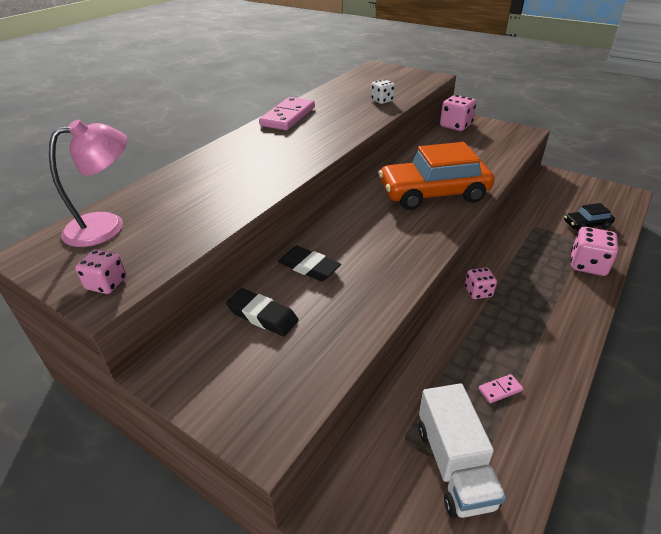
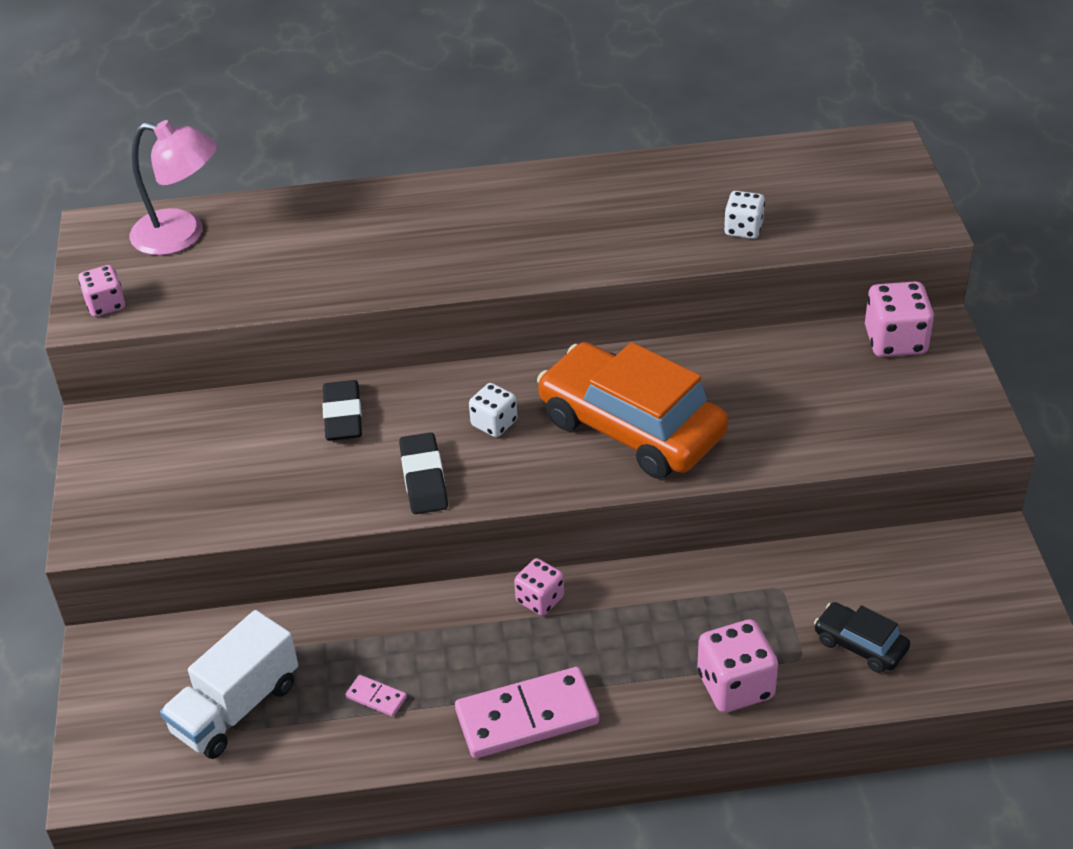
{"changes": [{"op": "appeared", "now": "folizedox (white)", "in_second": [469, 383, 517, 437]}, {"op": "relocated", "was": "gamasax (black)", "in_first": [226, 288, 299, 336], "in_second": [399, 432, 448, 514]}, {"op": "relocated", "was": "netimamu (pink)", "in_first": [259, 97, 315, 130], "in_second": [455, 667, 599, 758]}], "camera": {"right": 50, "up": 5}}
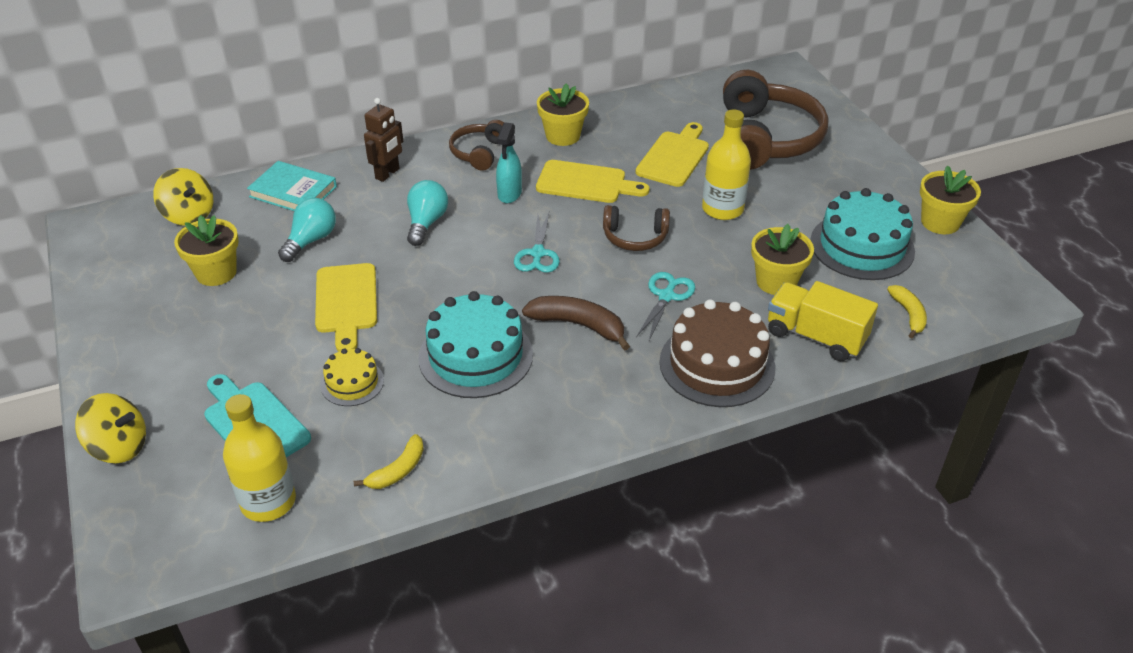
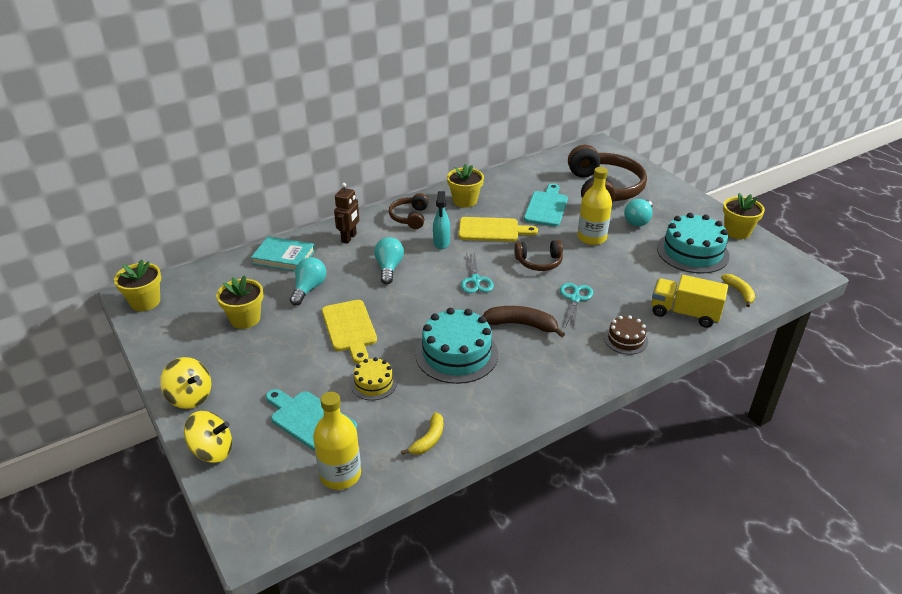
{"changes": [{"op": "appeared", "now": "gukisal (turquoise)", "in_second": [624, 199, 653, 227]}, {"op": "relocated", "was": "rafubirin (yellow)", "in_first": [153, 168, 213, 226], "in_second": [160, 357, 211, 409]}, {"op": "relocated", "was": "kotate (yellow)", "in_first": [751, 224, 814, 295], "in_second": [114, 259, 161, 311]}, {"op": "colour", "was": "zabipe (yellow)", "now": "zabipe (turquoise)", "in_first": [635, 122, 709, 187], "in_second": [524, 183, 568, 227]}, {"op": "size", "was": "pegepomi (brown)", "in_first": [659, 299, 775, 407], "in_second": [604, 315, 648, 355], "ratio": 0.54}], "camera": {"right": -10, "up": -5}}
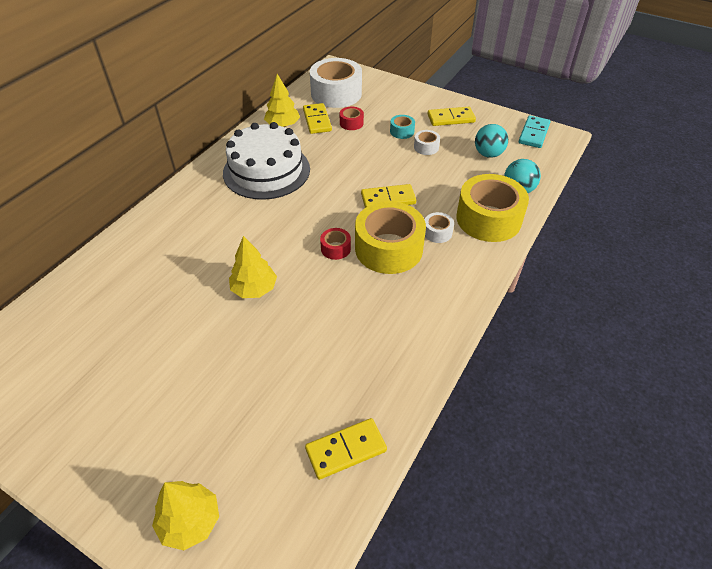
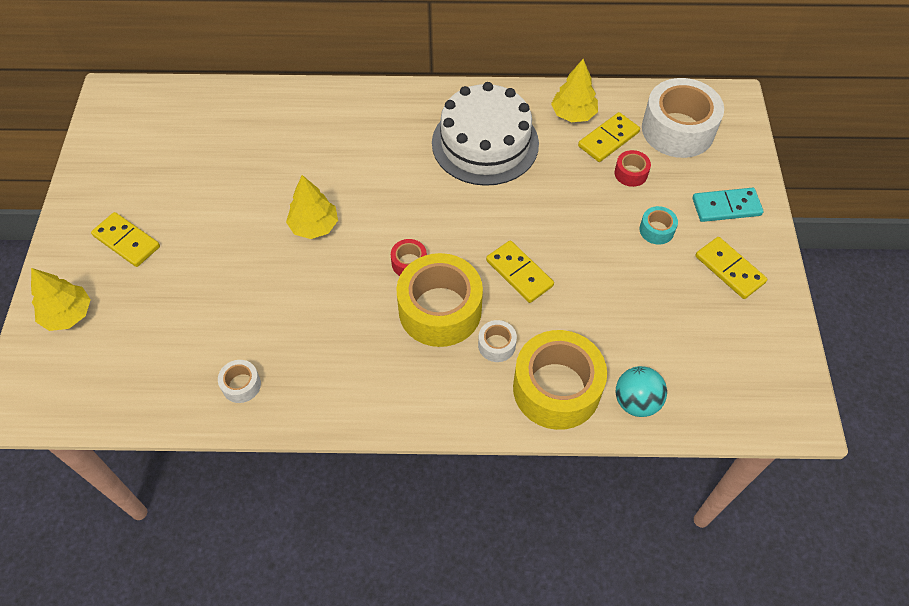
{"changes": [{"op": "missing", "was": "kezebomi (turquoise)", "in_first": [475, 124, 508, 158]}, {"op": "relocated", "was": "netimamu (yellow)", "in_first": [305, 418, 387, 480], "in_second": [91, 212, 160, 267]}, {"op": "relocated", "was": "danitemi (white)", "in_first": [414, 130, 440, 155], "in_second": [218, 360, 261, 403]}, {"op": "relocated", "was": "netimamu (turquoise)", "in_first": [519, 115, 551, 148], "in_second": [693, 188, 763, 222]}], "camera": {"right": 60, "up": 10}}
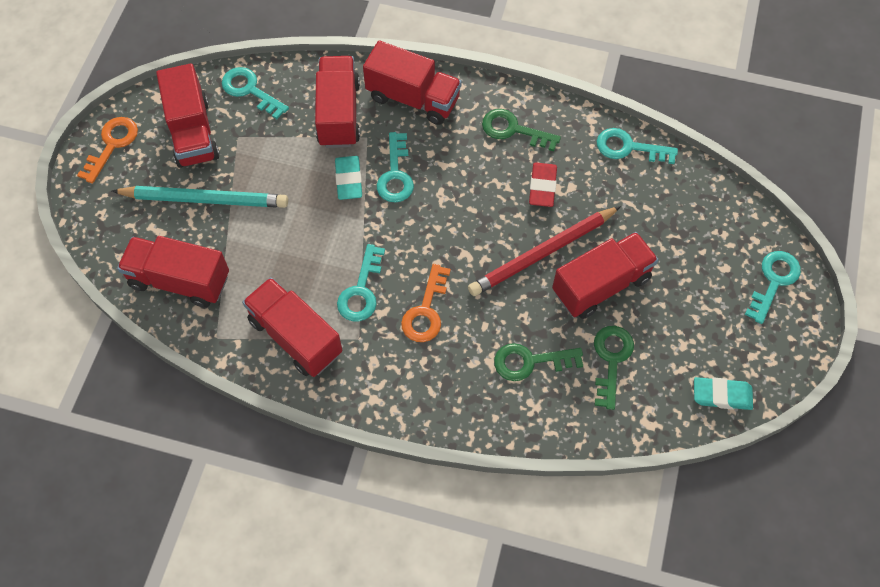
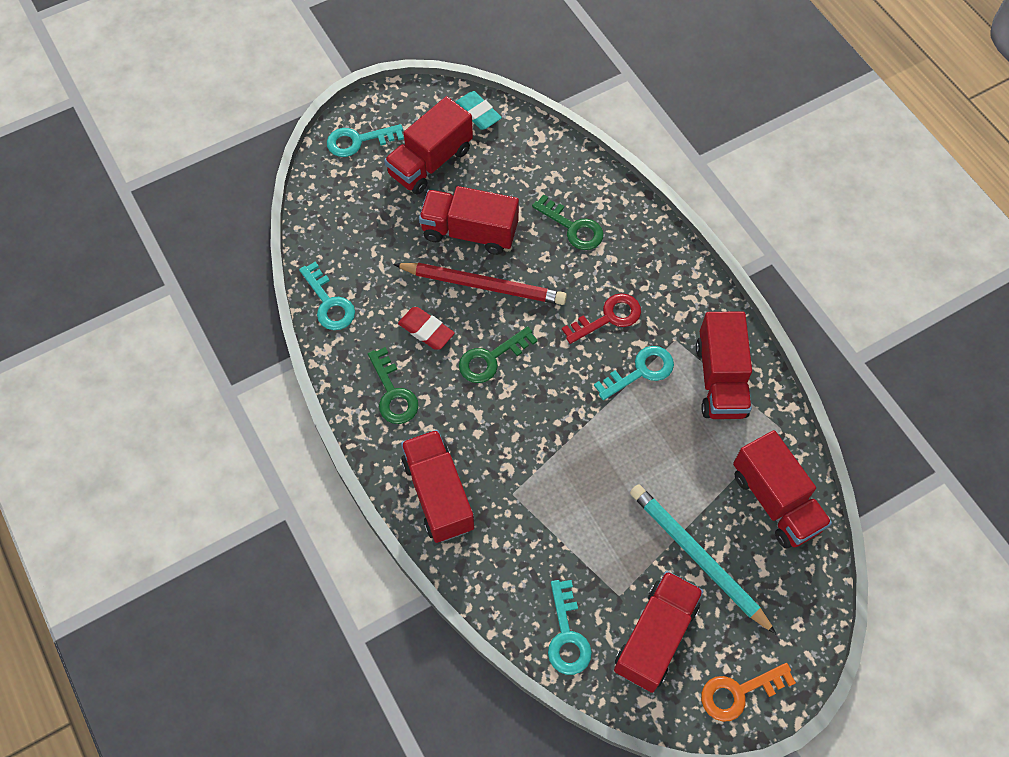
{"changes": [{"op": "missing", "was": "gamasax (turquoise)", "in_first": [335, 156, 362, 200]}, {"op": "missing", "was": "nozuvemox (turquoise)", "in_first": [377, 132, 414, 202]}, {"op": "relocated", "was": "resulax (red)", "in_first": [315, 56, 360, 148], "in_second": [384, 96, 473, 195]}, {"op": "relocated", "was": "nozuvemox (green)", "in_first": [594, 326, 634, 410], "in_second": [459, 326, 538, 383]}, {"op": "colour", "was": "nozuvemox (orange)", "now": "nozuvemox (red)", "in_first": [401, 264, 451, 342], "in_second": [562, 293, 641, 344]}, {"op": "spun", "was": "gamasax (red)", "in_first": [529, 162, 557, 207], "in_second": [398, 307, 455, 350], "clockwise": 75}], "camera": {"right": -135, "up": 0}}
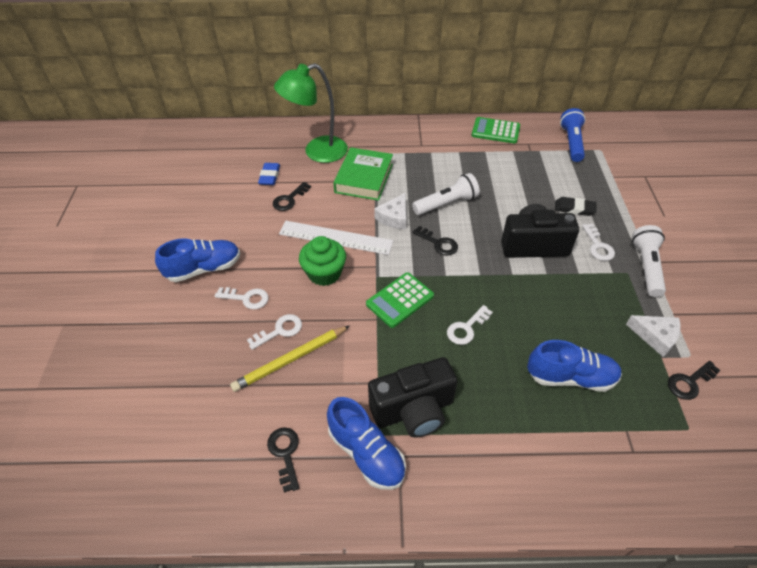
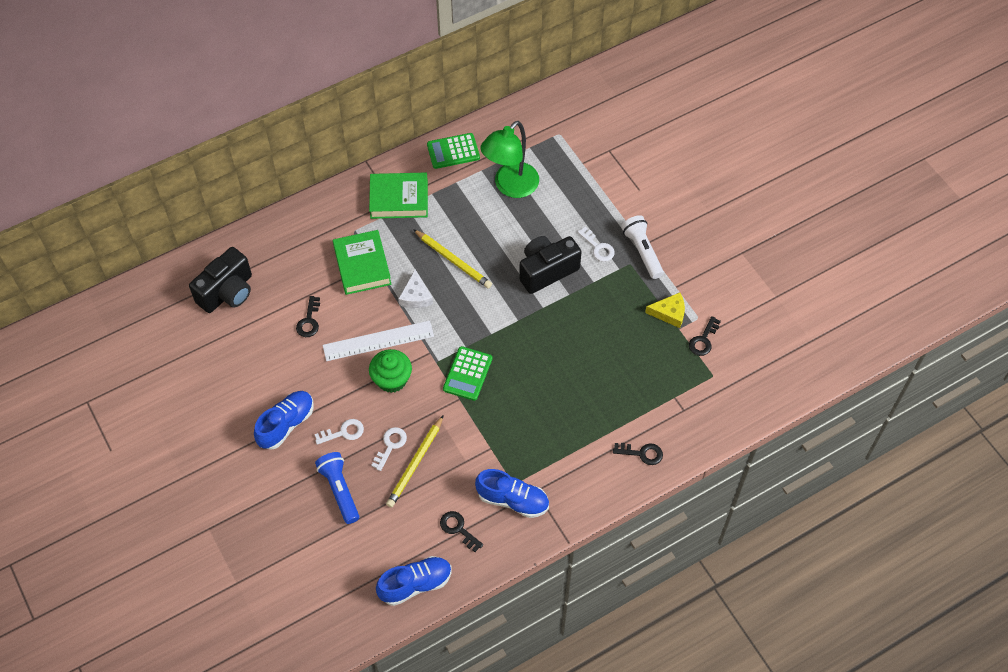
{"changes": [{"op": "missing", "was": "gamasax (blue)", "in_first": [258, 163, 280, 185]}, {"op": "missing", "was": "nozuvemox (white)", "in_first": [447, 305, 493, 345]}, {"op": "missing", "was": "gamasax (black)", "in_first": [555, 197, 597, 216]}, {"op": "appeared", "now": "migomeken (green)", "in_second": [369, 173, 428, 219]}, {"op": "relocated", "was": "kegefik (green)", "in_first": [274, 63, 348, 163], "in_second": [480, 121, 539, 198]}, {"op": "relocated", "was": "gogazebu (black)", "in_first": [368, 357, 458, 437], "in_second": [189, 247, 252, 313]}, {"op": "relocated", "was": "nozuvemox (black)", "in_first": [412, 226, 458, 256], "in_second": [613, 443, 663, 465]}, {"op": "relocated", "was": "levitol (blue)", "in_first": [527, 340, 622, 392], "in_second": [376, 556, 452, 606]}, {"op": "relocated", "was": "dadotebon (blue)", "in_first": [560, 108, 586, 162], "in_second": [315, 452, 359, 524]}, {"op": "exchanged", "was": "dadotebon (white)", "now": "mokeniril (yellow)", "in_first": [412, 173, 480, 215], "in_second": [413, 229, 492, 288]}, {"op": "colour", "was": "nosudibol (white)", "now": "nosudibol (yellow)", "in_first": [626, 315, 681, 357], "in_second": [645, 292, 685, 328]}], "camera": {"right": -30, "up": 10}}
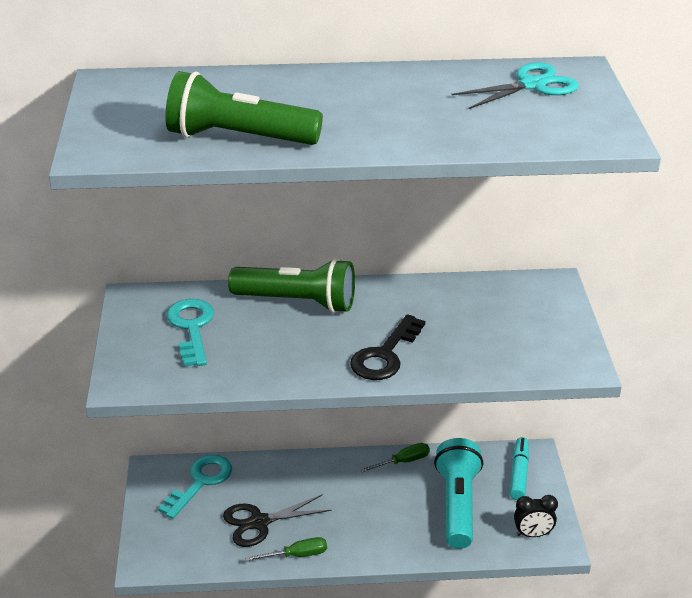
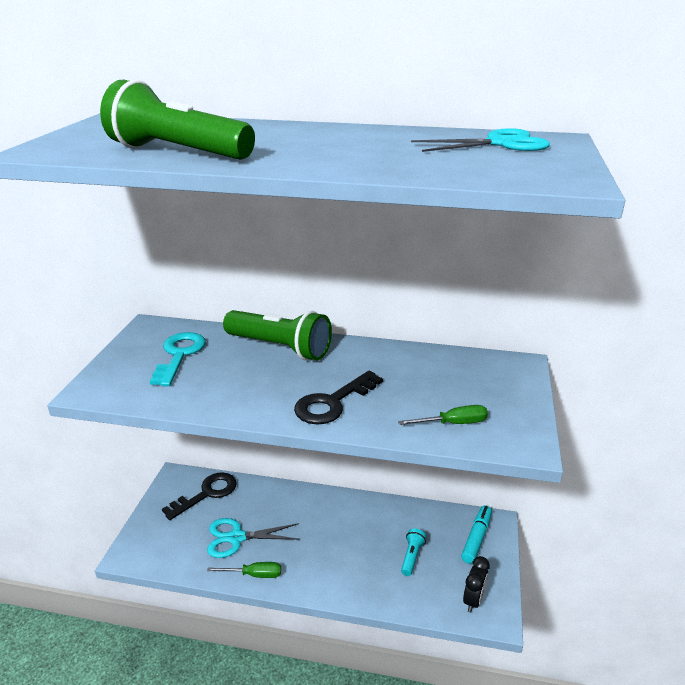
{"changes": [{"op": "relocated", "was": "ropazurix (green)", "in_first": [360, 443, 430, 472], "in_second": [398, 405, 488, 425]}, {"op": "colour", "was": "nozuvemox (turquoise)", "now": "nozuvemox (black)", "in_first": [158, 455, 232, 519], "in_second": [162, 472, 237, 520]}, {"op": "colour", "was": "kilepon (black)", "now": "kilepon (turquoise)", "in_first": [223, 494, 331, 547], "in_second": [207, 518, 300, 558]}, {"op": "spun", "was": "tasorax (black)", "in_first": [514, 495, 558, 537], "in_second": [463, 556, 490, 613], "clockwise": -75}, {"op": "size", "was": "dadotebon (turquoise)", "in_first": [434, 438, 483, 549], "in_second": [401, 528, 426, 576], "ratio": 0.46}], "camera": {"right": 15, "up": -5}}
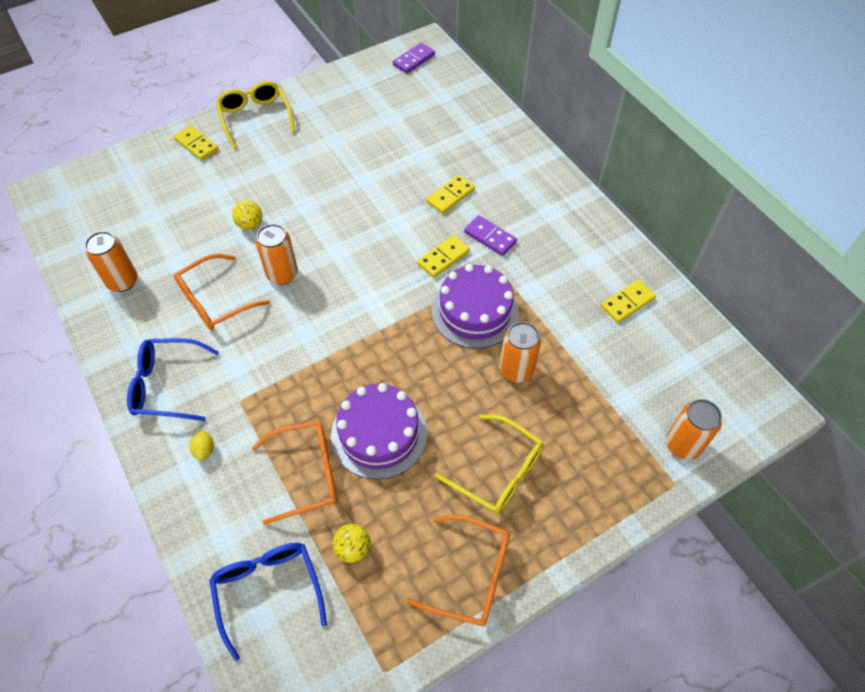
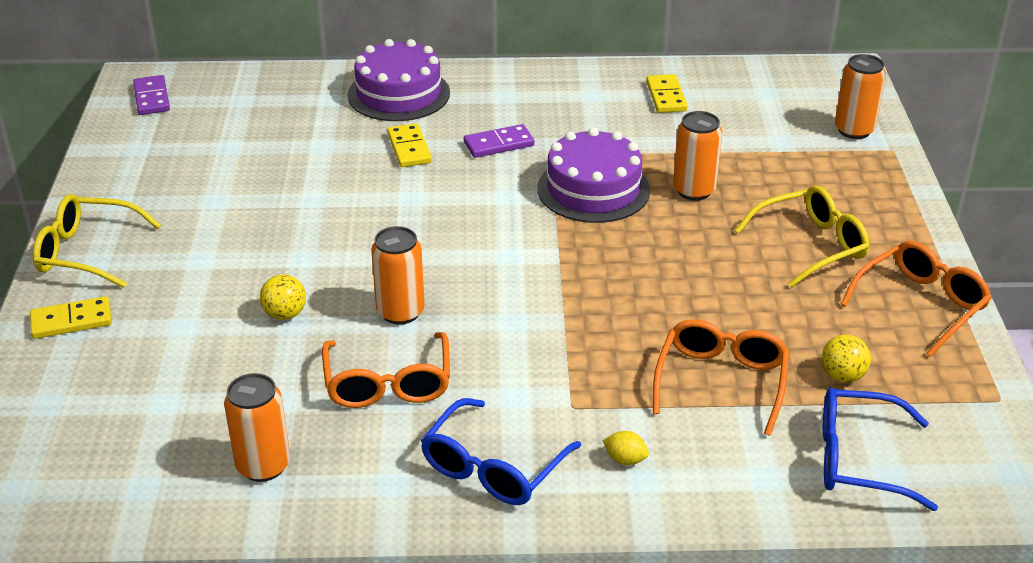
{"changes": [{"op": "missing", "was": "netimamu (yellow)", "in_first": [417, 235, 470, 278]}, {"op": "relocated", "was": "pegepomi (purple)", "in_first": [331, 383, 427, 480], "in_second": [348, 39, 450, 121]}], "camera": {"right": -60, "up": -20}}
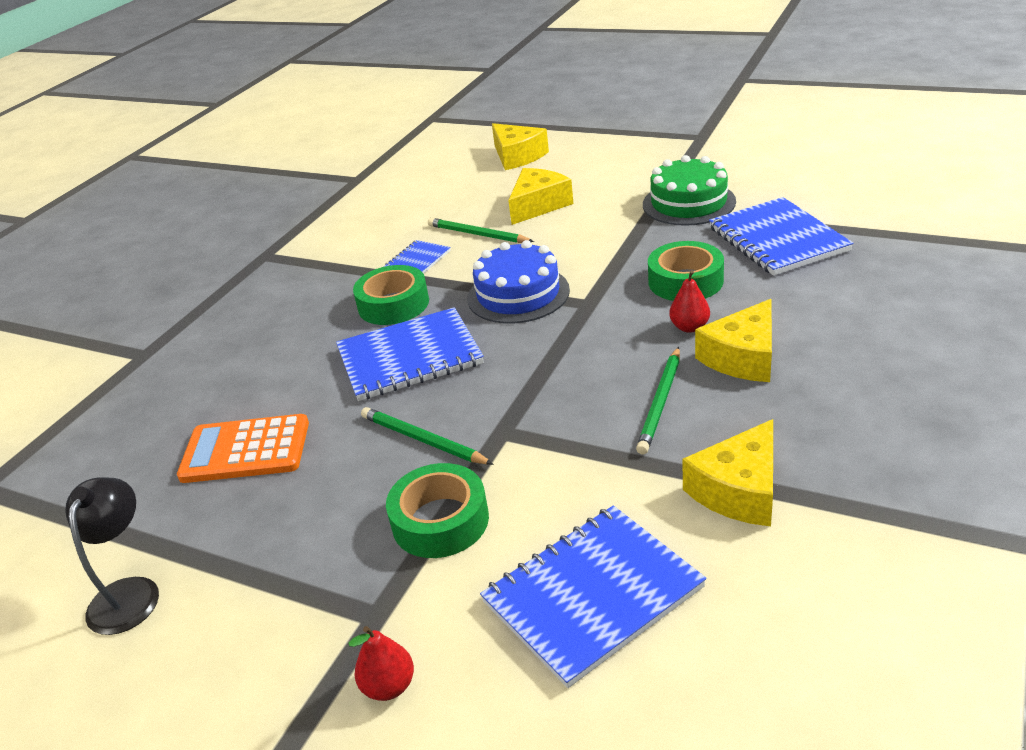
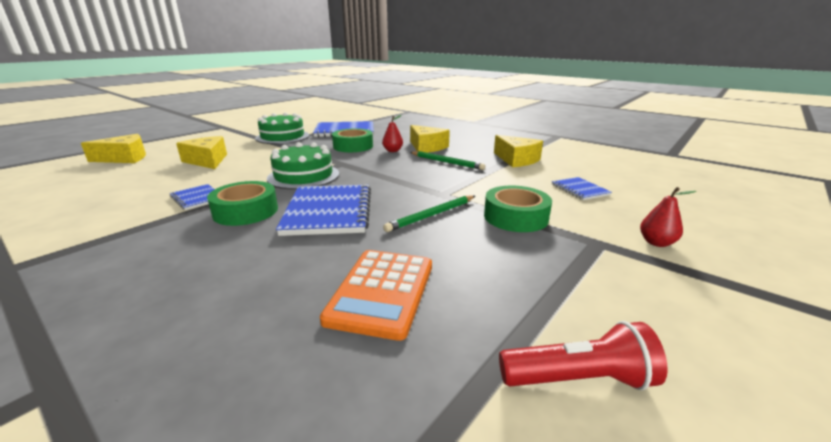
{"changes": [{"op": "missing", "was": "mokeniril (green)", "in_first": [428, 218, 534, 243]}, {"op": "exchanged", "was": "kegefik (black)", "now": "dadotebon (red)", "in_first": [65, 477, 159, 635], "in_second": [499, 321, 668, 390]}, {"op": "colour", "was": "pegepomi (blue)", "now": "pegepomi (green)", "in_first": [467, 240, 570, 323], "in_second": [267, 142, 339, 189]}, {"op": "size", "was": "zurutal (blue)", "in_first": [480, 505, 707, 688], "in_second": [552, 177, 612, 200], "ratio": 0.51}], "camera": {"right": -80, "up": -10}}
